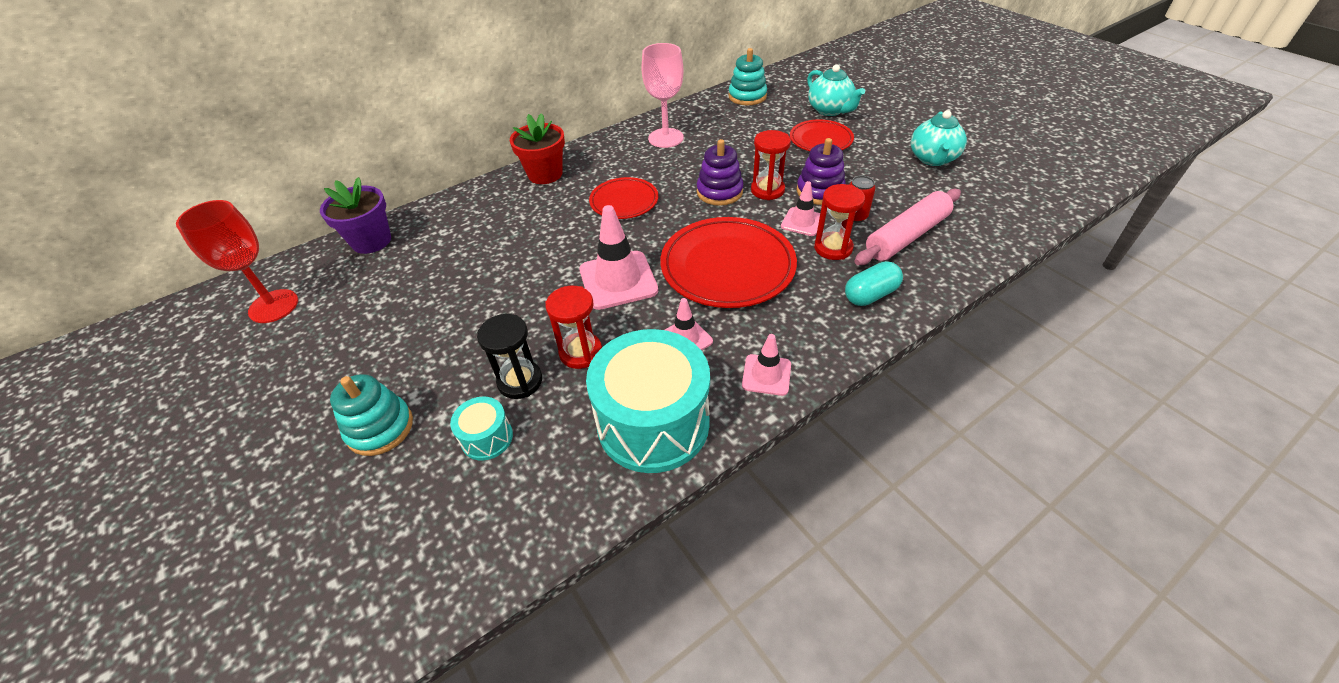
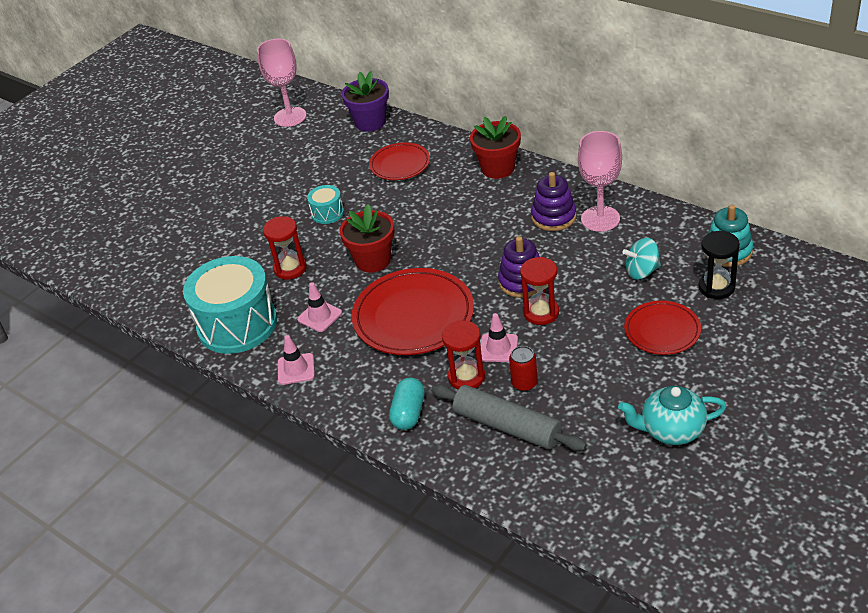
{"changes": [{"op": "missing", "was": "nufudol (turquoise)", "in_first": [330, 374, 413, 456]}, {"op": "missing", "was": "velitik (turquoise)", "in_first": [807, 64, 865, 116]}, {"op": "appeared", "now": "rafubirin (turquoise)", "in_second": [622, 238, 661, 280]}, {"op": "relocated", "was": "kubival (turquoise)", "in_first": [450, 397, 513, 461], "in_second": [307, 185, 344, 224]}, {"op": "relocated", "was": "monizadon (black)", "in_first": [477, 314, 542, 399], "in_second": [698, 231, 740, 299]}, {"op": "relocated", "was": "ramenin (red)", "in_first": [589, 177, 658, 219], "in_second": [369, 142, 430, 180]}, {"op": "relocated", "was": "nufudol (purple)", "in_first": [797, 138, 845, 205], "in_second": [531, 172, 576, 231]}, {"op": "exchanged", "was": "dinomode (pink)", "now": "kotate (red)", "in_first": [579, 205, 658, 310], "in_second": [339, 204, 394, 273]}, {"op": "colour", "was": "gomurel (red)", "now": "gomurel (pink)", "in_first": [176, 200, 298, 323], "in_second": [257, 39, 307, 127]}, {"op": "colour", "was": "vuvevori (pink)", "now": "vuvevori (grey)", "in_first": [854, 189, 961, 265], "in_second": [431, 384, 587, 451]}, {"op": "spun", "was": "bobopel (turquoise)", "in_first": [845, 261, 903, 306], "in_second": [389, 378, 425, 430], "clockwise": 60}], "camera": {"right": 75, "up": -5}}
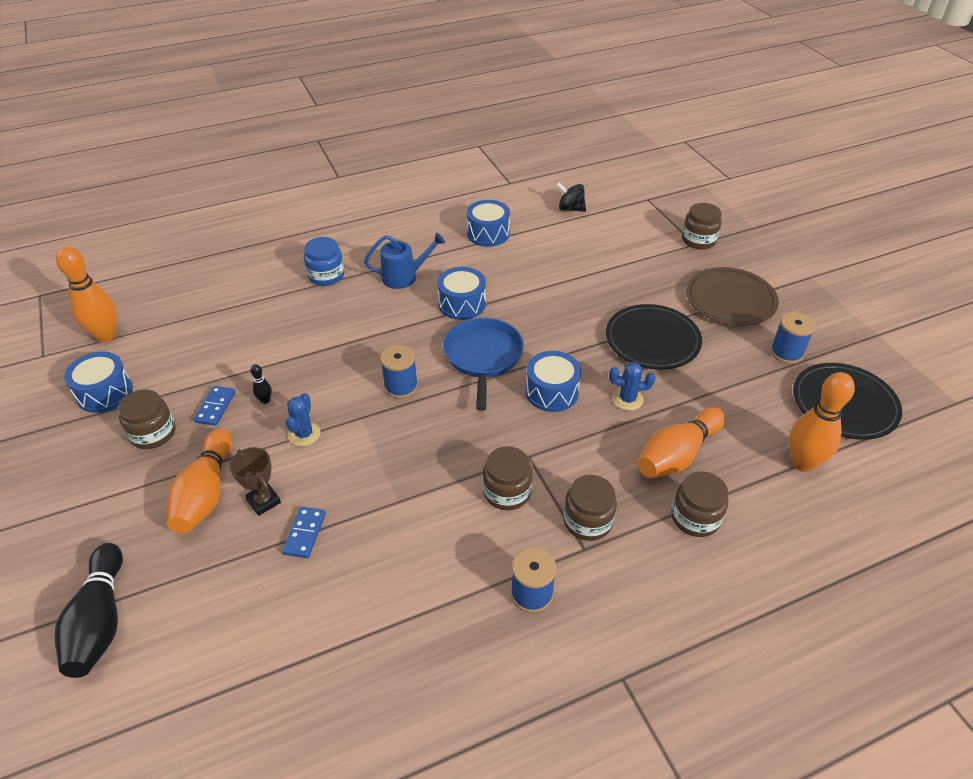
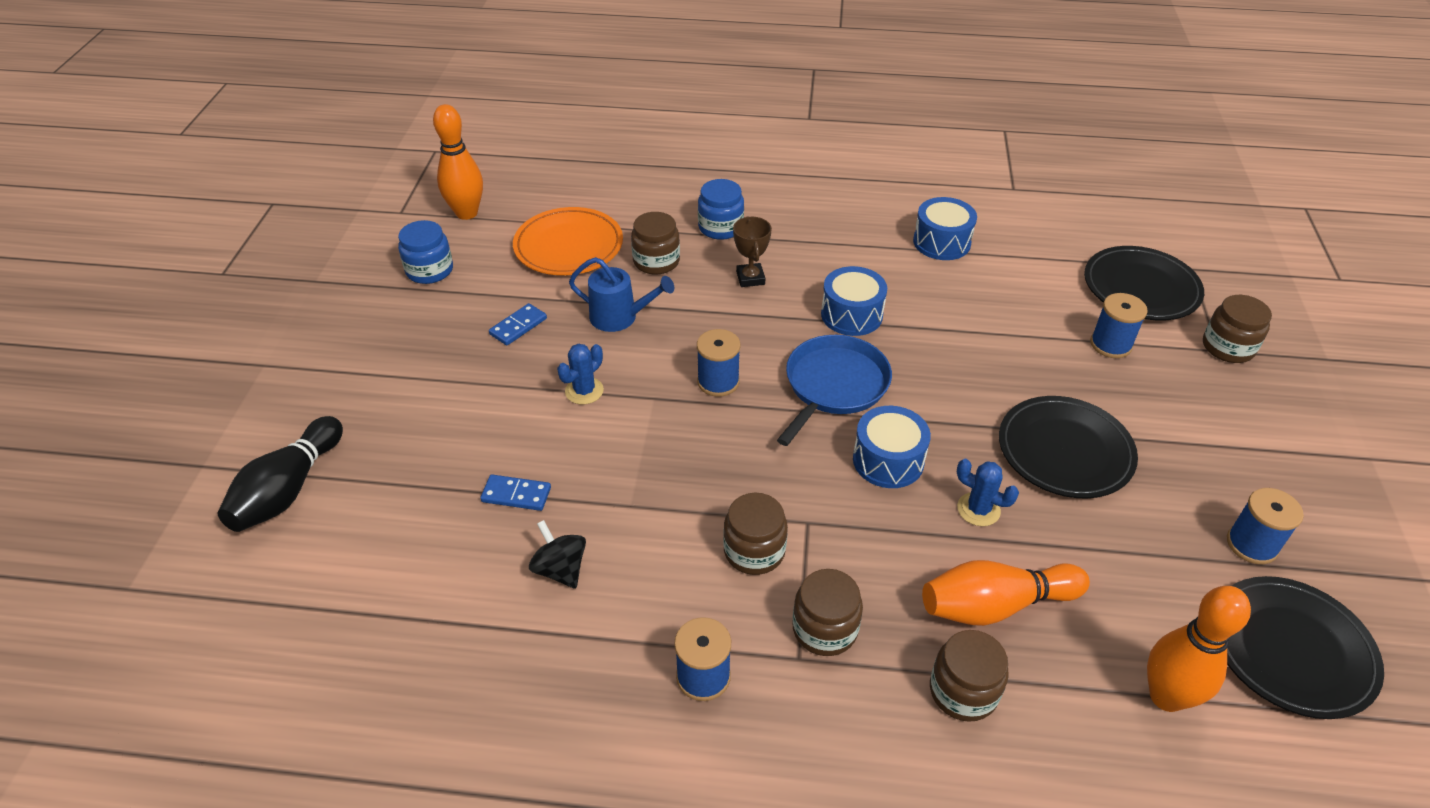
{"changes": [{"op": "missing", "was": "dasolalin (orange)", "in_first": [167, 429, 232, 533]}, {"op": "missing", "was": "dasolalin (black)", "in_first": [250, 364, 272, 404]}, {"op": "missing", "was": "ramenin (brown)", "in_first": [686, 267, 779, 326]}, {"op": "appeared", "now": "ramenin (orange)", "in_second": [513, 207, 623, 275]}, {"op": "appeared", "now": "ramenin (black)", "in_second": [1084, 246, 1204, 321]}, {"op": "appeared", "now": "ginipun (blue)", "in_second": [1090, 293, 1148, 358]}, {"op": "relocated", "was": "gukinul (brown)", "in_first": [118, 390, 175, 449], "in_second": [631, 212, 680, 275]}, {"op": "relocated", "was": "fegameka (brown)", "in_first": [229, 447, 281, 516], "in_second": [733, 216, 772, 287]}, {"op": "relocated", "was": "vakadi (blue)", "in_first": [364, 233, 445, 289], "in_second": [569, 257, 674, 332]}, {"op": "relocated", "was": "rafubirin (black)", "in_first": [557, 182, 586, 212], "in_second": [529, 520, 586, 589]}, {"op": "exchanged", "was": "kubival (blue)", "now": "gukinul (blue)", "in_first": [64, 352, 133, 413], "in_second": [398, 220, 453, 284]}, {"op": "spun", "was": "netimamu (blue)", "in_first": [282, 507, 326, 558], "in_second": [481, 474, 551, 511], "clockwise": 60}], "camera": {"right": 30, "up": 0}}
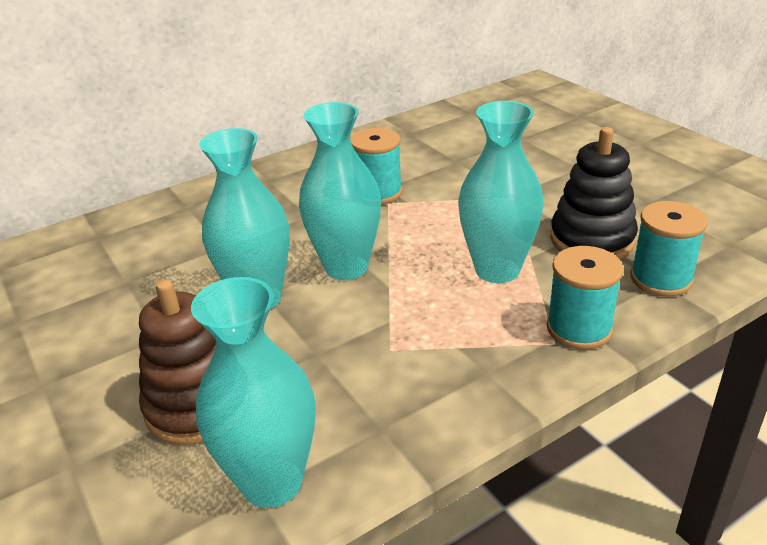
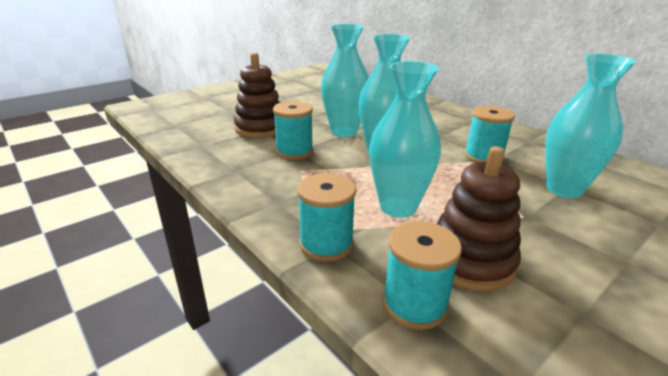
{"changes": [{"op": "appeared", "now": "ginipun (turquoise)", "in_second": [273, 101, 313, 160]}, {"op": "relocated", "was": "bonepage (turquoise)", "in_first": [191, 277, 315, 508], "in_second": [545, 53, 636, 198]}, {"op": "colour", "was": "nufudol (black)", "now": "nufudol (brown)", "in_first": [550, 127, 638, 259], "in_second": [437, 146, 521, 291]}], "camera": {"right": 80, "up": -5}}
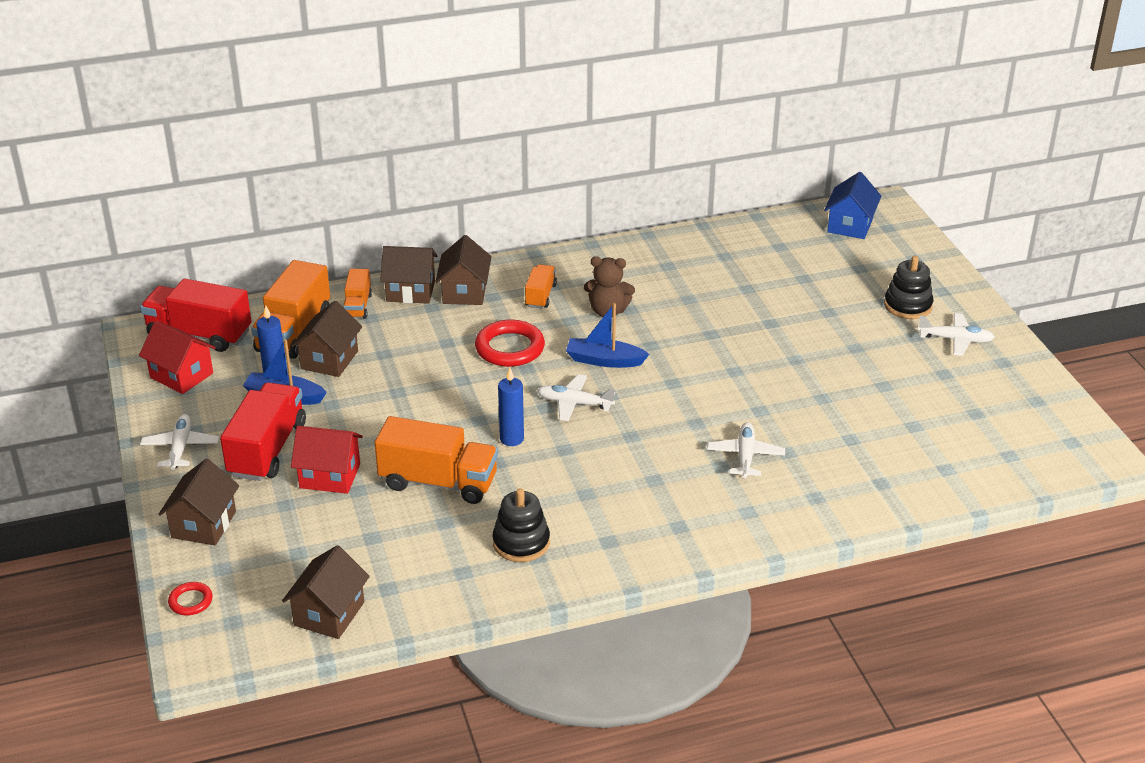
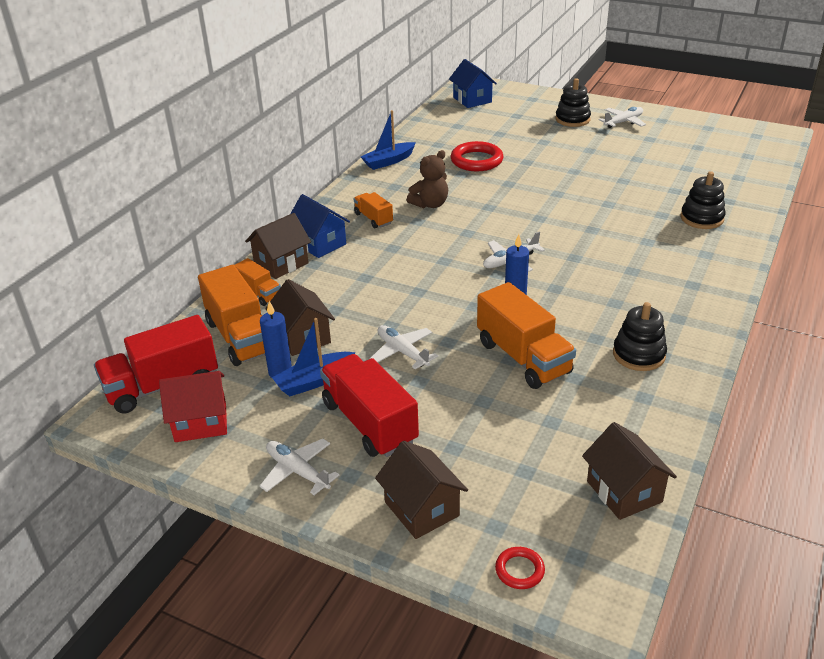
{"changes": [{"op": "missing", "was": "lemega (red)", "in_first": [291, 426, 363, 494]}, {"op": "appeared", "now": "nufudol (black)", "in_second": [681, 171, 726, 229]}, {"op": "relocated", "was": "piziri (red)", "in_first": [475, 320, 545, 367], "in_second": [451, 141, 503, 171]}, {"op": "relocated", "was": "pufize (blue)", "in_first": [566, 303, 649, 368], "in_second": [361, 110, 416, 170]}, {"op": "relocated", "was": "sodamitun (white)", "in_first": [707, 422, 785, 478], "in_second": [370, 325, 438, 369]}, {"op": "colour", "was": "lemega (brown)", "now": "lemega (blue)", "in_first": [435, 235, 492, 305], "in_second": [290, 194, 350, 258]}, {"op": "spun", "was": "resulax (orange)", "in_first": [375, 416, 498, 504], "in_second": [477, 282, 576, 389], "clockwise": 90}], "camera": {"right": -45, "up": 0}}
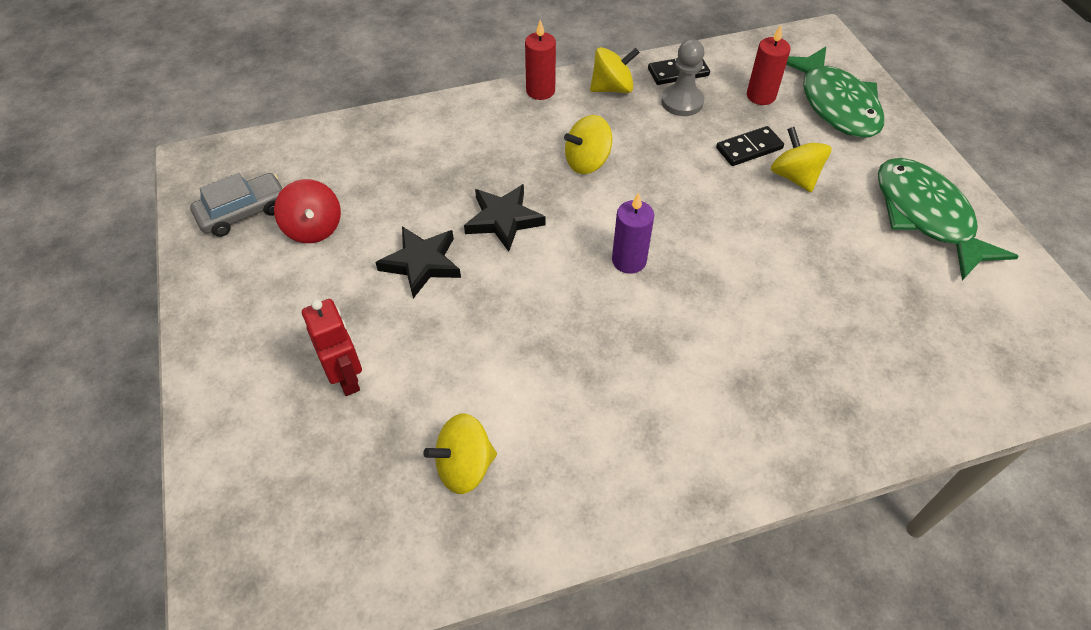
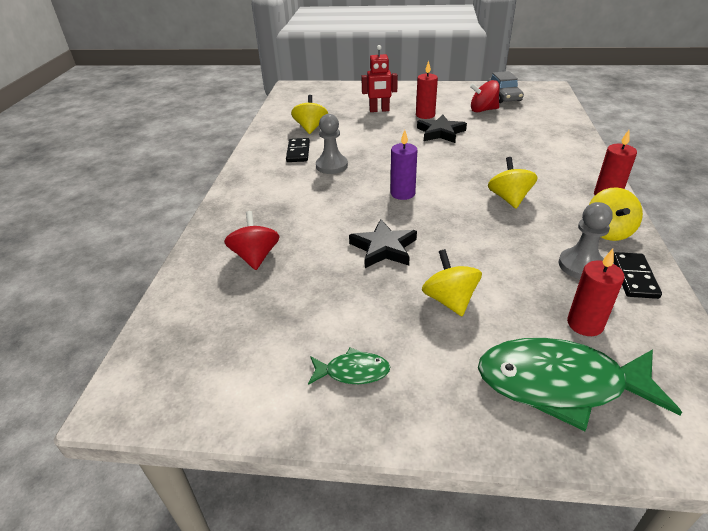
{"changes": [{"op": "appeared", "now": "rafubirin (red)", "in_second": [224, 211, 279, 270]}, {"op": "appeared", "now": "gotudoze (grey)", "in_second": [316, 114, 348, 174]}, {"op": "appeared", "now": "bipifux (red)", "in_second": [416, 61, 438, 119]}, {"op": "relocated", "was": "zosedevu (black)", "in_first": [464, 184, 546, 252], "in_second": [349, 219, 417, 268]}, {"op": "relocated", "was": "netimamu (black)", "in_first": [716, 126, 784, 166], "in_second": [286, 138, 310, 162]}, {"op": "spun", "was": "rafubirin (yellow)", "in_first": [771, 127, 832, 192], "in_second": [422, 249, 482, 316], "clockwise": -105}, {"op": "size", "was": "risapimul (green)", "in_first": [878, 158, 1019, 281], "in_second": [308, 347, 390, 385], "ratio": 0.47}], "camera": {"right": 115, "up": -15}}
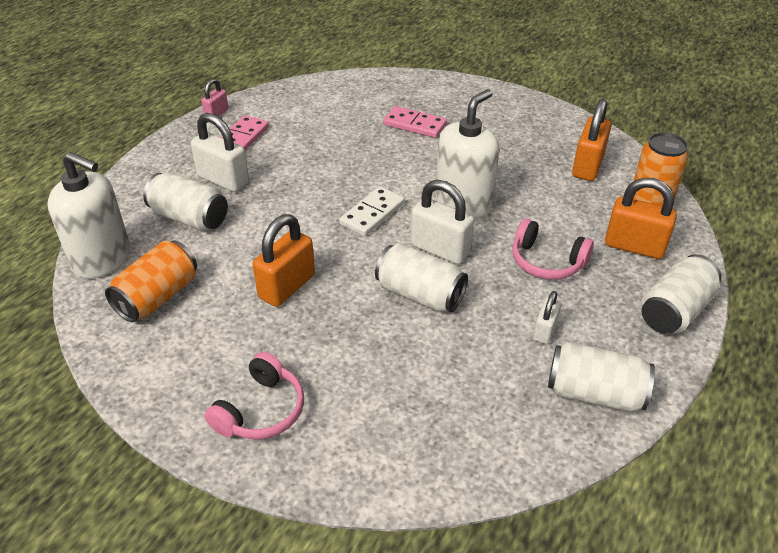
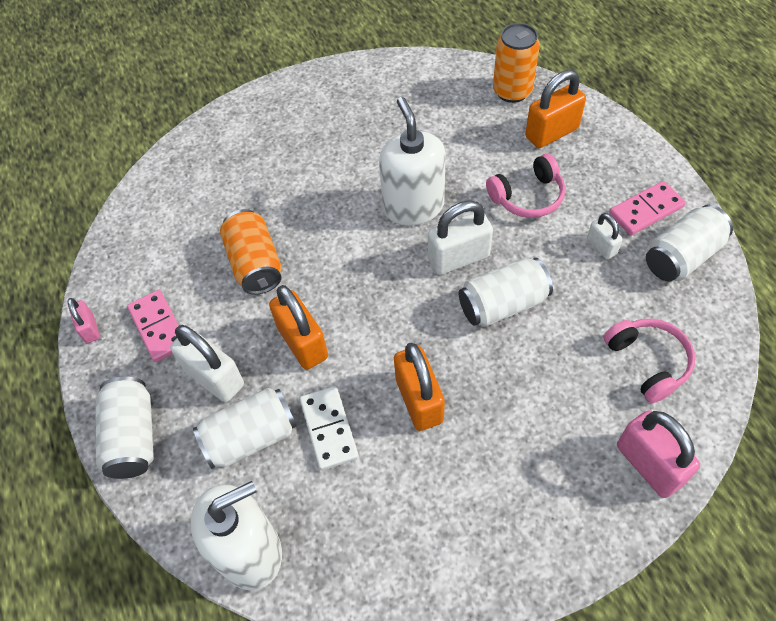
{"changes": [{"op": "appeared", "now": "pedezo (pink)", "in_second": [617, 410, 700, 498]}, {"op": "relocated", "was": "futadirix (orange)", "in_first": [105, 241, 197, 322], "in_second": [220, 209, 282, 295]}, {"op": "relocated", "was": "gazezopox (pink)", "in_first": [204, 352, 304, 440], "in_second": [603, 319, 695, 403]}, {"op": "relocated", "was": "netimamu (white)", "in_first": [339, 186, 405, 236], "in_second": [299, 386, 359, 471]}, {"op": "relocated", "was": "netimamu (pink)", "in_first": [383, 106, 447, 138], "in_second": [609, 181, 686, 235]}, {"op": "relocated", "was": "pedezo (orange)", "in_first": [572, 99, 612, 181], "in_second": [269, 285, 328, 370]}, {"op": "relocated", "was": "futadirix (white)", "in_first": [641, 254, 722, 334], "in_second": [95, 377, 154, 479]}, {"op": "spun", "was": "pedezo (white)", "in_first": [191, 113, 249, 192], "in_second": [170, 325, 244, 402], "clockwise": 60}], "camera": {"right": -50, "up": 15}}
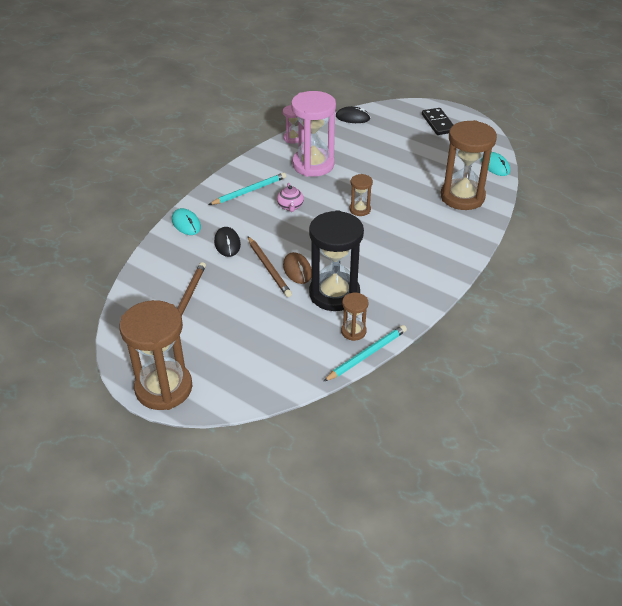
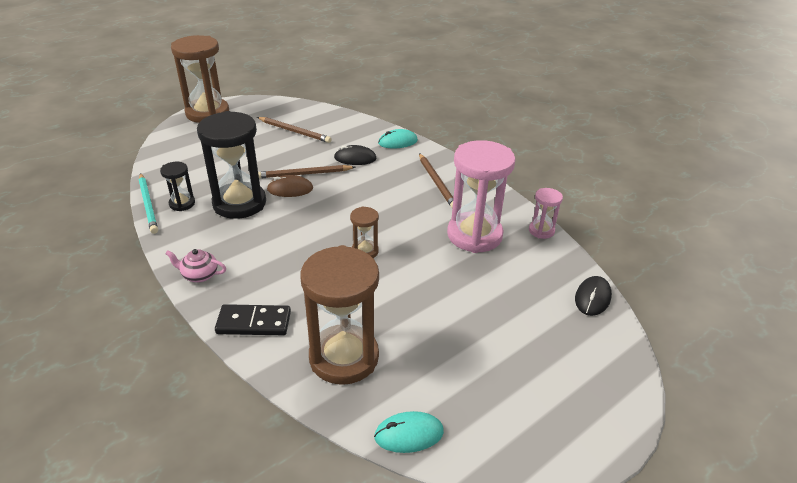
{"changes": [{"op": "relocated", "was": "velitik (pink)", "in_first": [277, 183, 304, 212], "in_second": [165, 249, 226, 282]}, {"op": "relocated", "was": "netimamu (black)", "in_first": [422, 108, 453, 135], "in_second": [215, 304, 291, 335]}, {"op": "colour", "was": "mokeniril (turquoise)", "now": "mokeniril (brown)", "in_first": [209, 173, 286, 205], "in_second": [419, 153, 453, 208]}, {"op": "colour", "was": "monizadon (brown)", "now": "monizadon (black)", "in_first": [341, 293, 368, 341], "in_second": [160, 162, 195, 211]}], "camera": {"right": 105, "up": -5}}
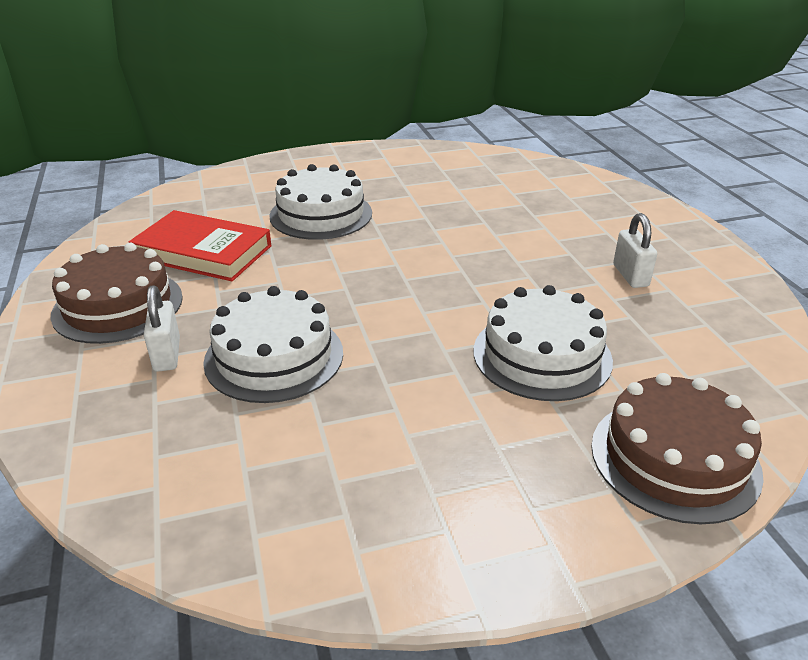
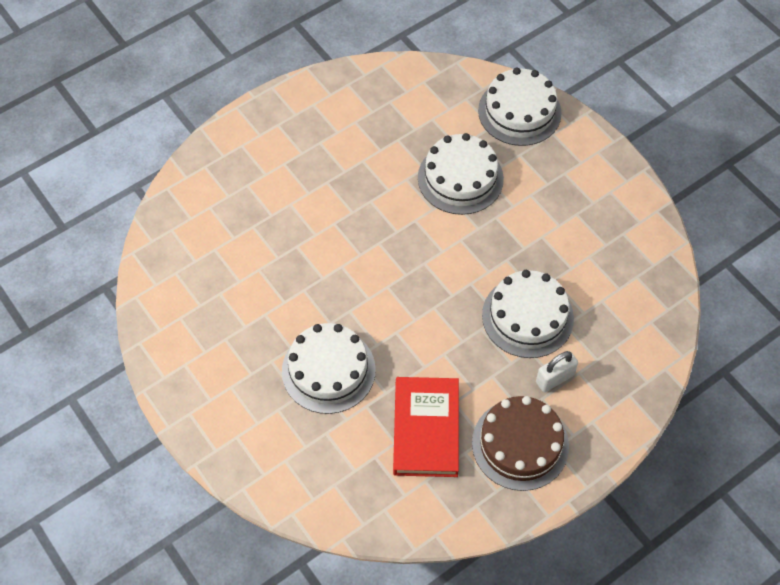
{"changes": [{"op": "missing", "was": "pedezo (white)", "in_first": [613, 213, 657, 288]}, {"op": "colour", "was": "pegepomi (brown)", "now": "pegepomi (white)", "in_first": [591, 373, 764, 524], "in_second": [478, 67, 562, 146]}], "camera": {"right": -110, "up": 25}}
